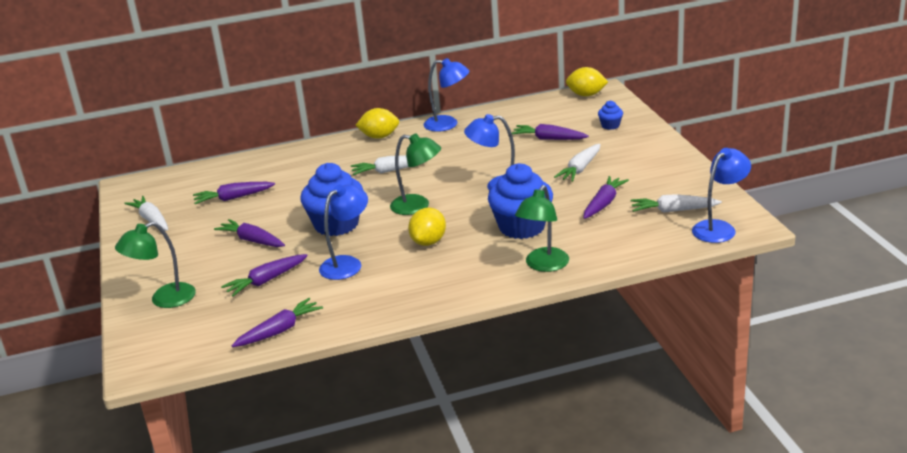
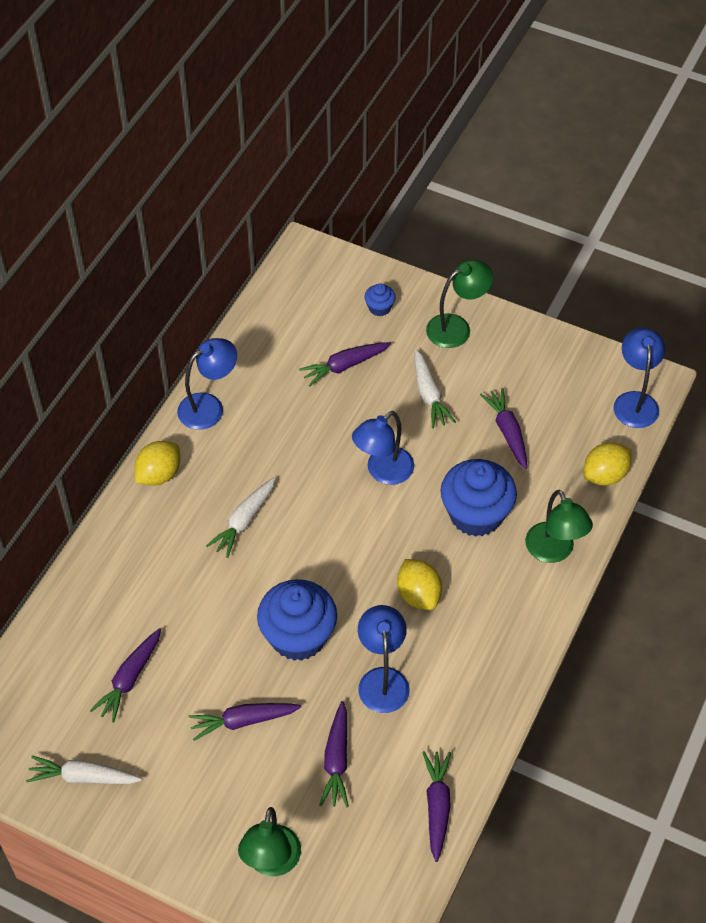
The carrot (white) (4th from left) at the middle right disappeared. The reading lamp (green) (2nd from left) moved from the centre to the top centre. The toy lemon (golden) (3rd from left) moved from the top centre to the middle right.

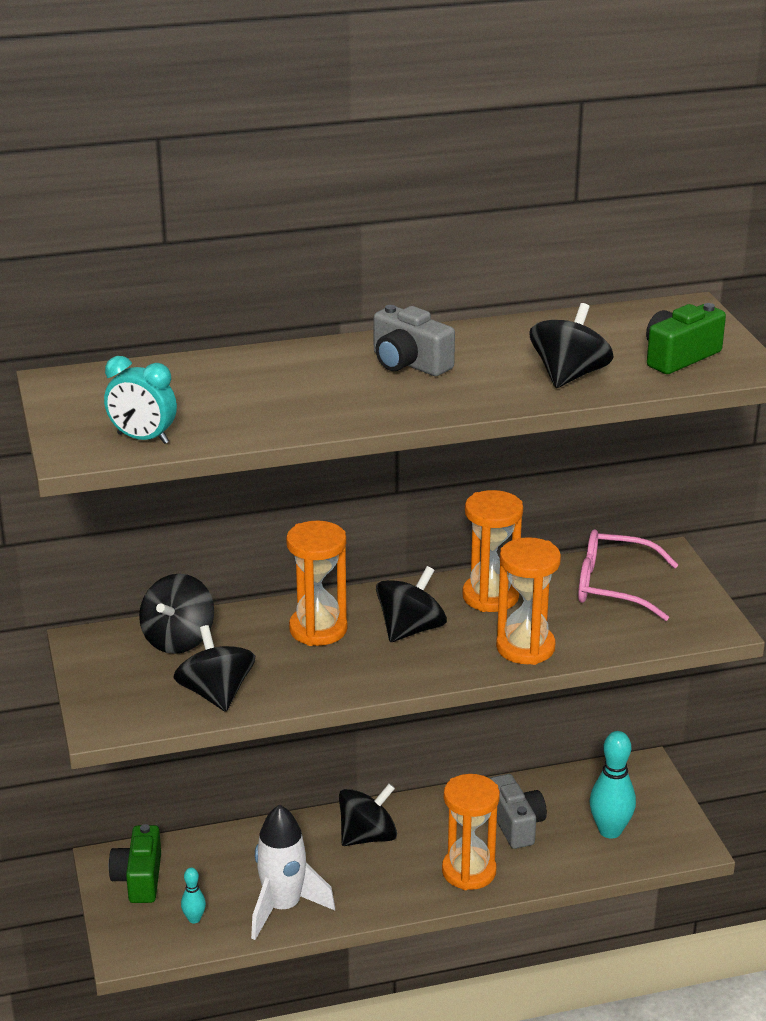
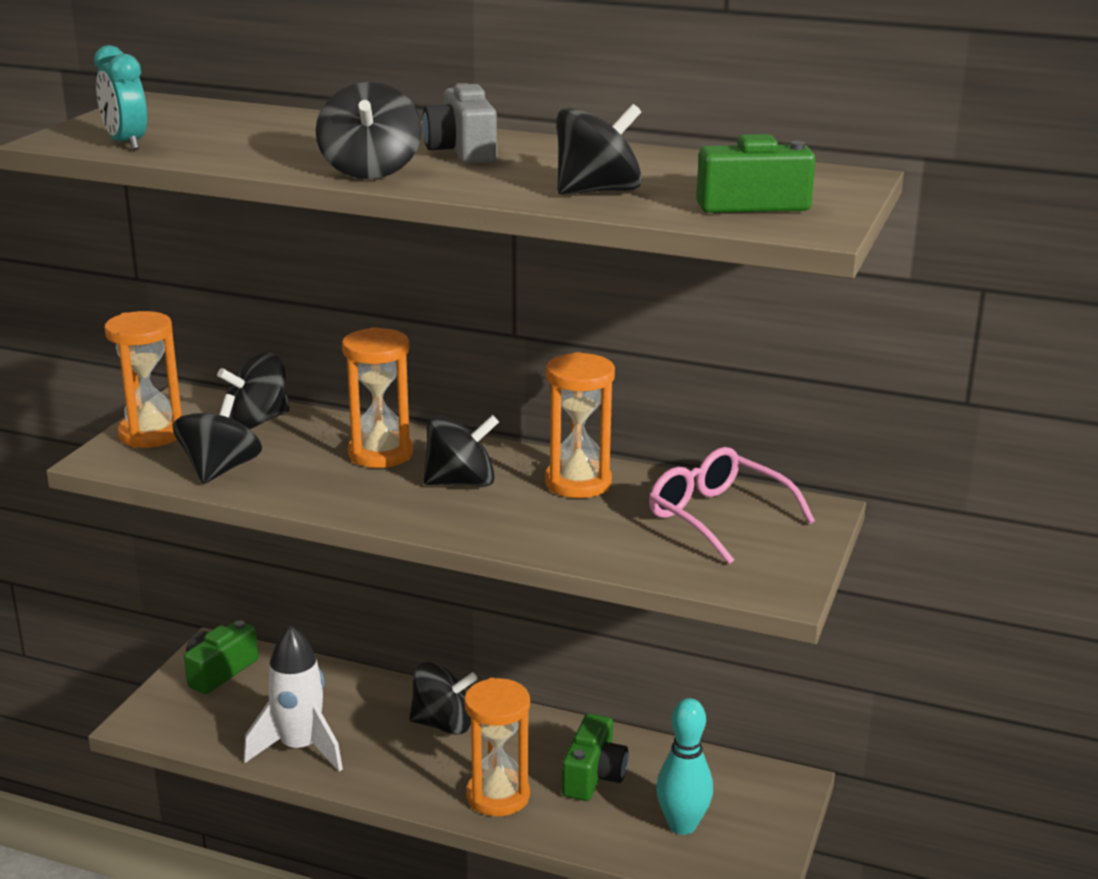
The skittle (teal) (1st from left) at the bottom left disappeared. The whirligig (black) (3rd from left) at the top centre appeared. The hourglass (orange) (4th from left in the first image) moved from the middle right to the middle left. The camera (grey) (2nd from left) at the bottom right became the camera (green) (2nd from left) at the bottom centre.

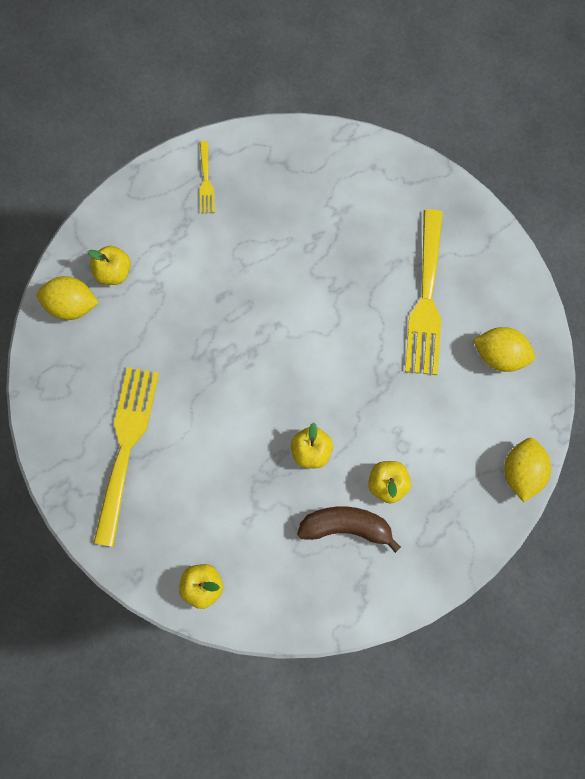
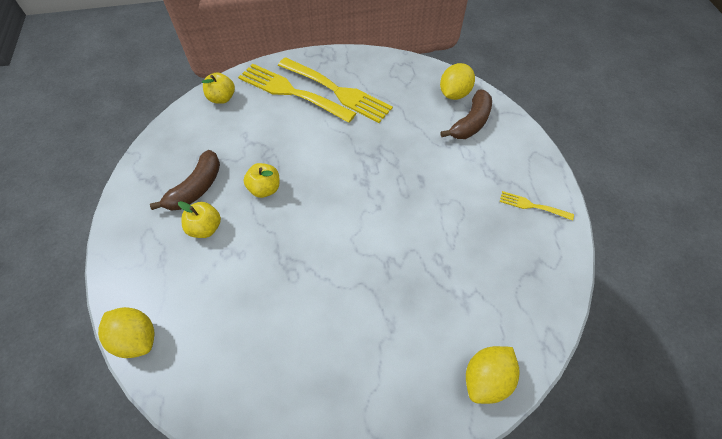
The dinner fork (golden) (3rd from left in the first image) moved from the middle right to the top centre. The toy lemon (golden) (2nd from left in the first image) moved from the middle right to the bottom right. The apple (golden) (1st from left) at the middle left was replaced by the banana (russet) (2nd from left) at the top centre.

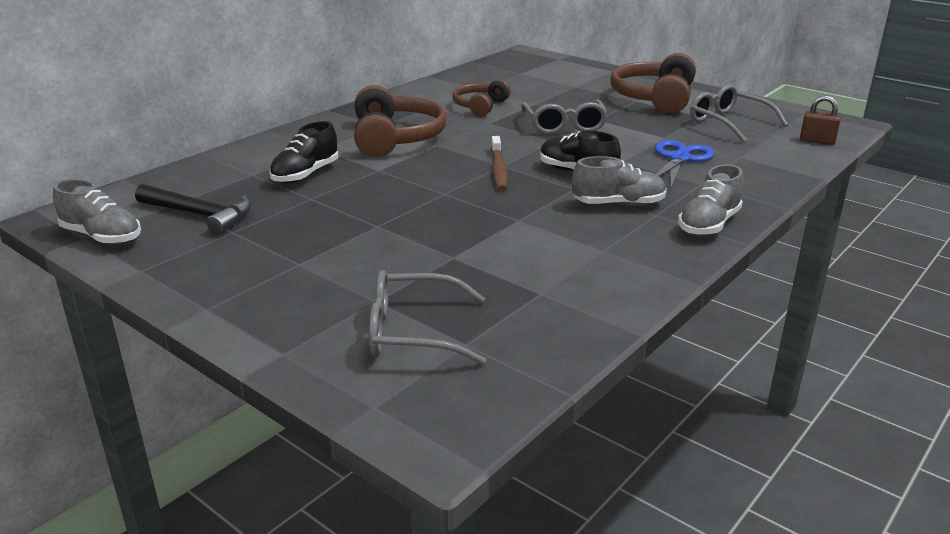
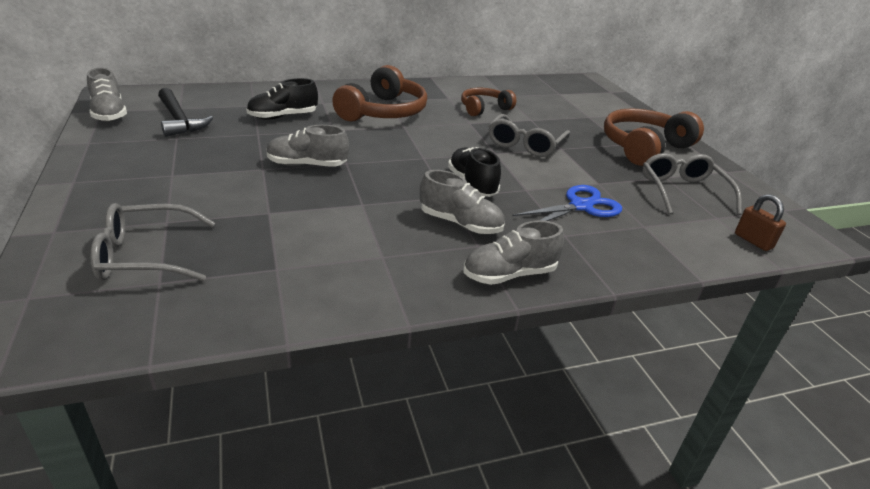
The tooth brush (russet) at the top centre disappeared. The sneaker (grey) (2nd from left) at the top centre appeared. The spectacles (grey) (1st from left) at the centre turned 45 degrees counterclockwise.

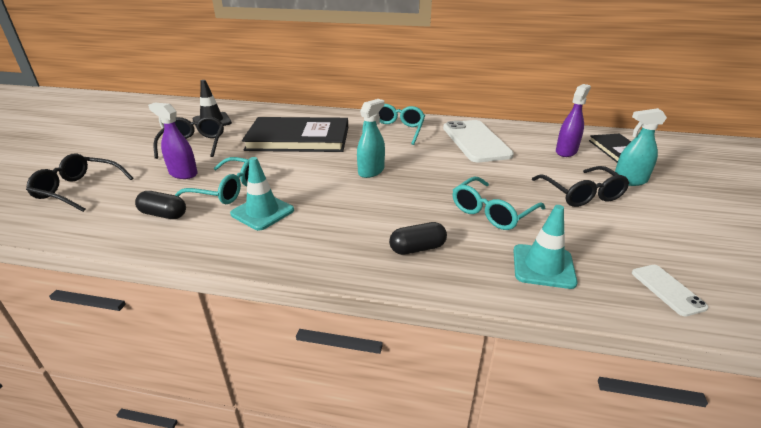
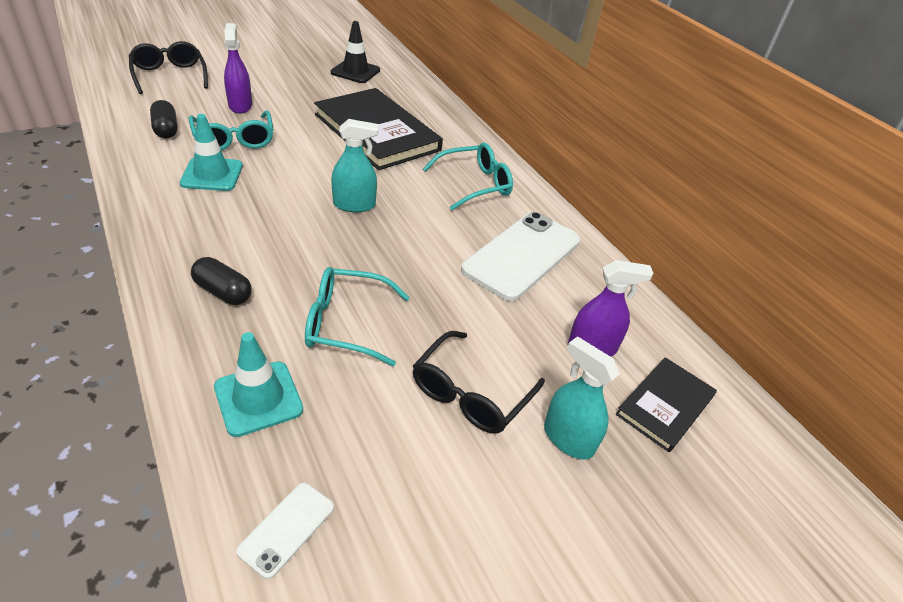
The spectacles (black) (2nd from left) at the top left disappeared.

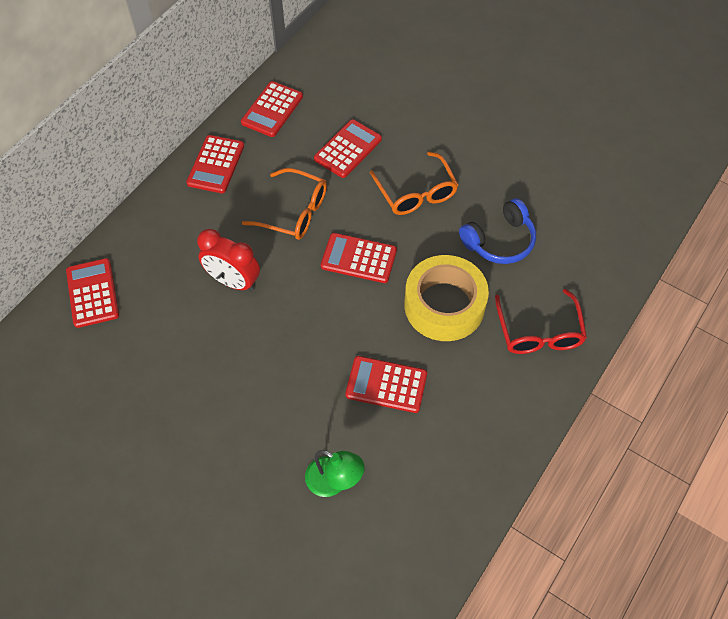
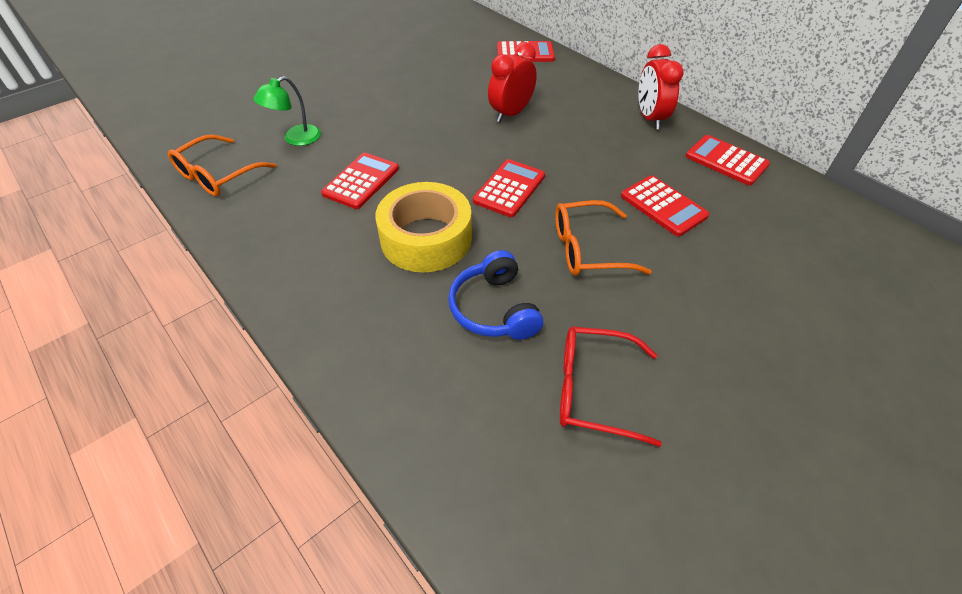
The spectacles (orange) (1st from left) moved from the top centre to the top left. The spectacles (red) moved from the middle right to the centre. The adding machine (red) (2nd from left) at the top left was replaced by the alarm clock (red) (2nd from left) at the top right.

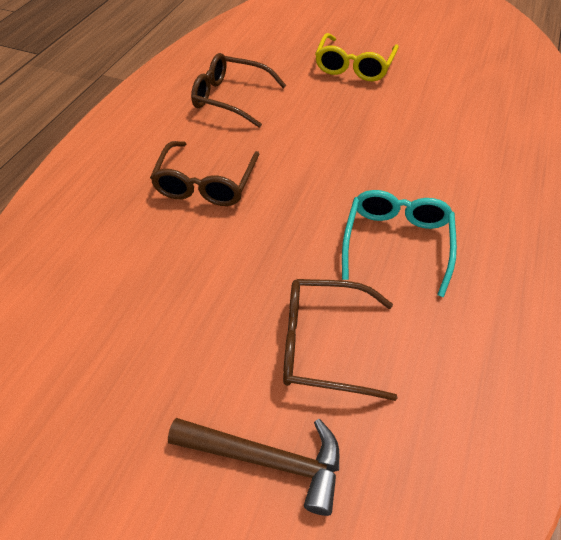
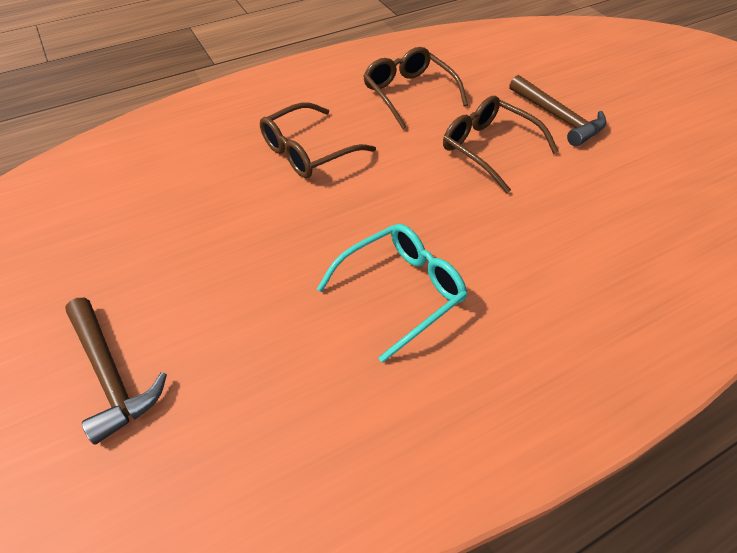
The spectacles (russet) (3rd from left) moved from the centre to the top right. The spectacles (golden) at the top centre was replaced by the hammer (russet) (2nd from left) at the top right.

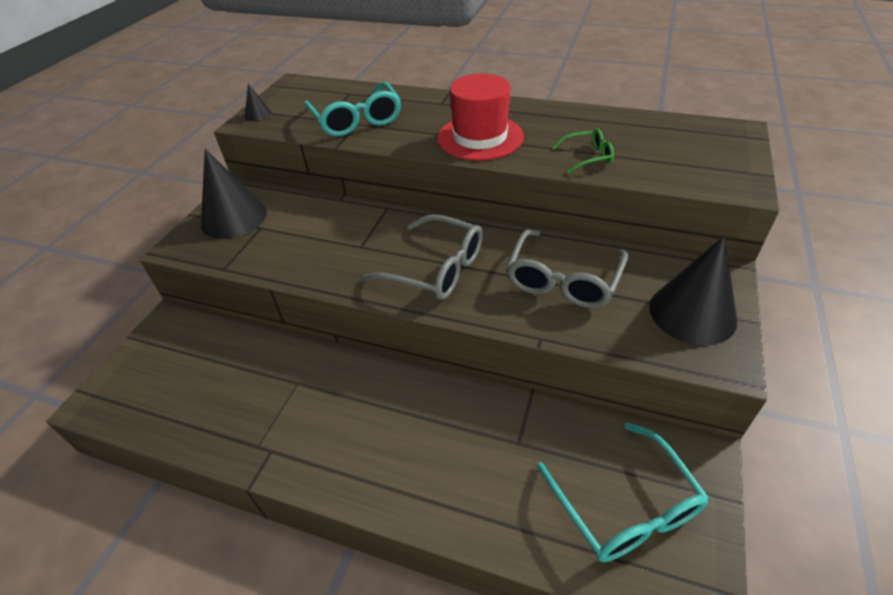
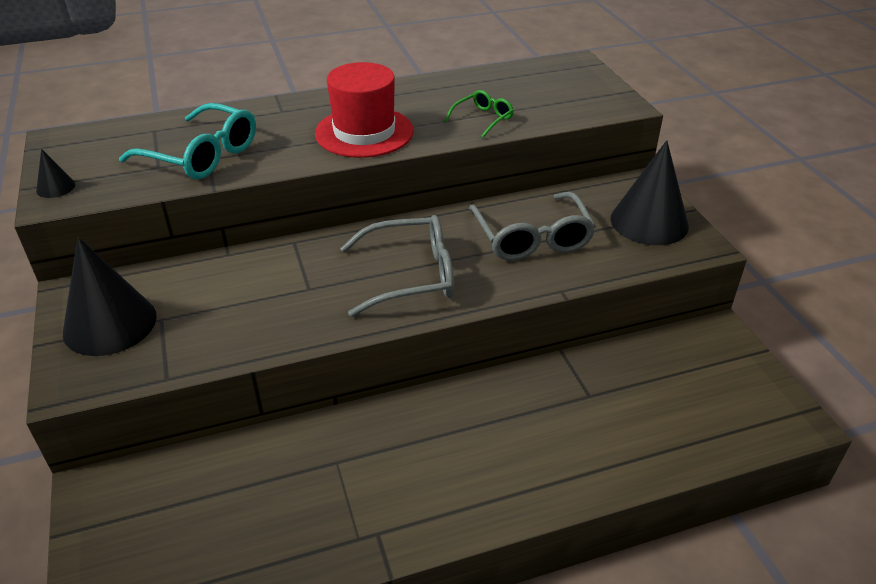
The spectacles (teal) (2nd from left) at the bottom right disappeared.

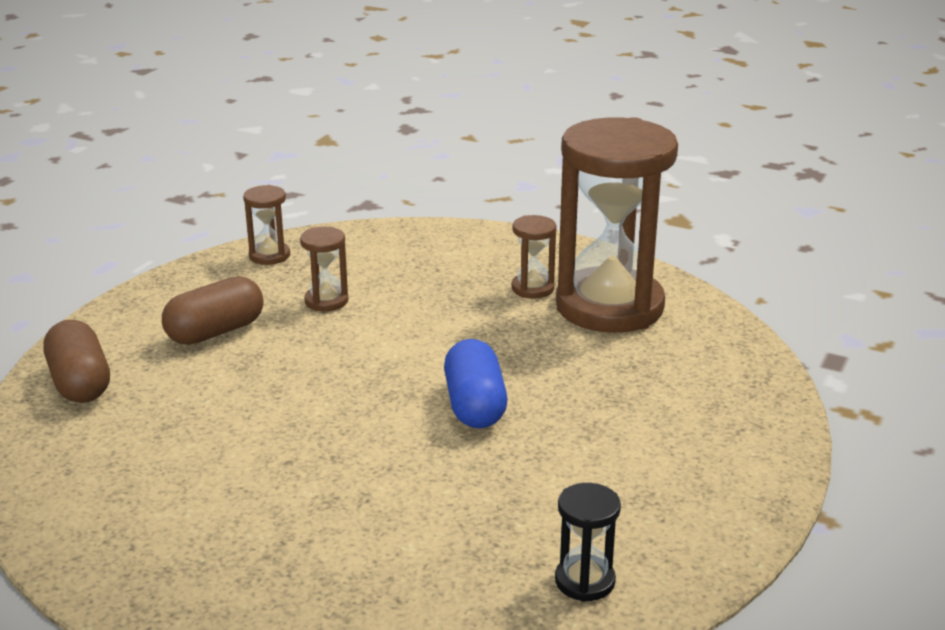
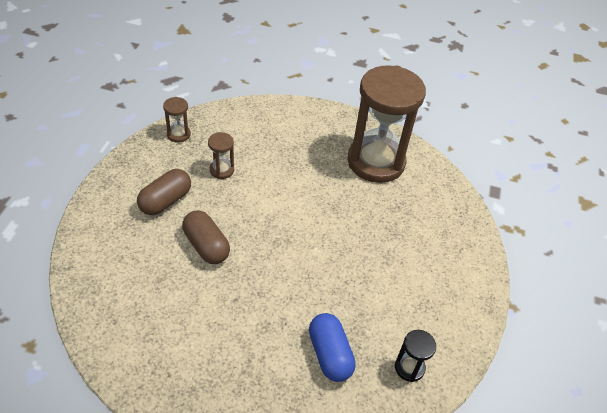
The hourglass (russet) (3rd from left) at the centre disappeared. The pill (russet) (1st from left in the first image) moved from the middle left to the centre. The pill (royal blue) moved from the centre to the bottom centre.

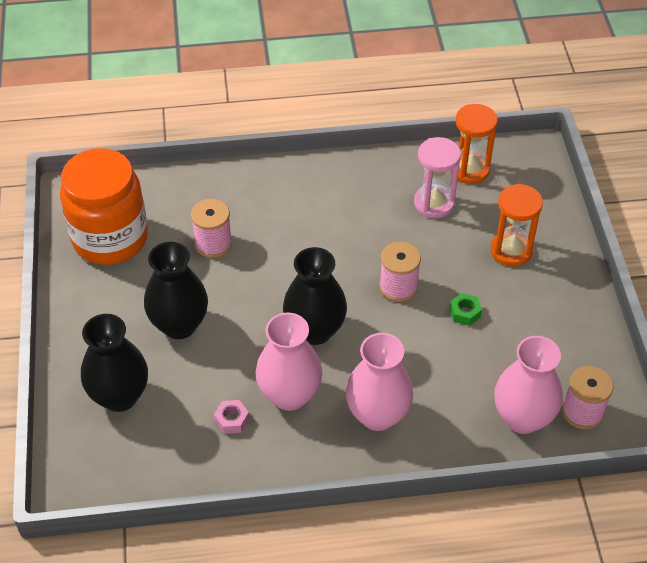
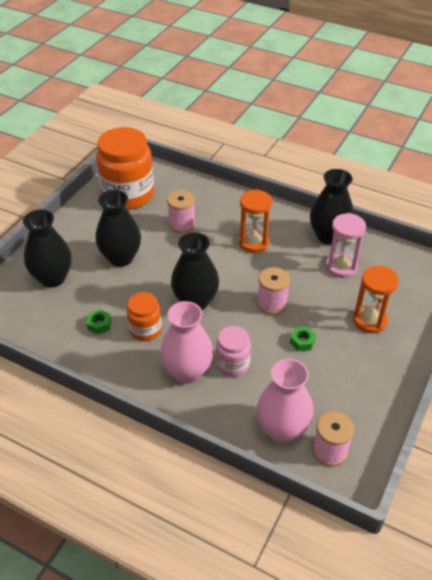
The jam jar (pink) at the centre appeared. The tall vase (black) (4th from left) at the middle right appeared. The hourglass (orange) (1st from left) moved from the top right to the centre. The tall vase (pink) (1st from left) at the centre was replaced by the jam jar (orange) (2nd from left) at the centre. The hexagon nut (pink) at the bottom centre became the hexagon nut (green) (1st from left) at the middle left.

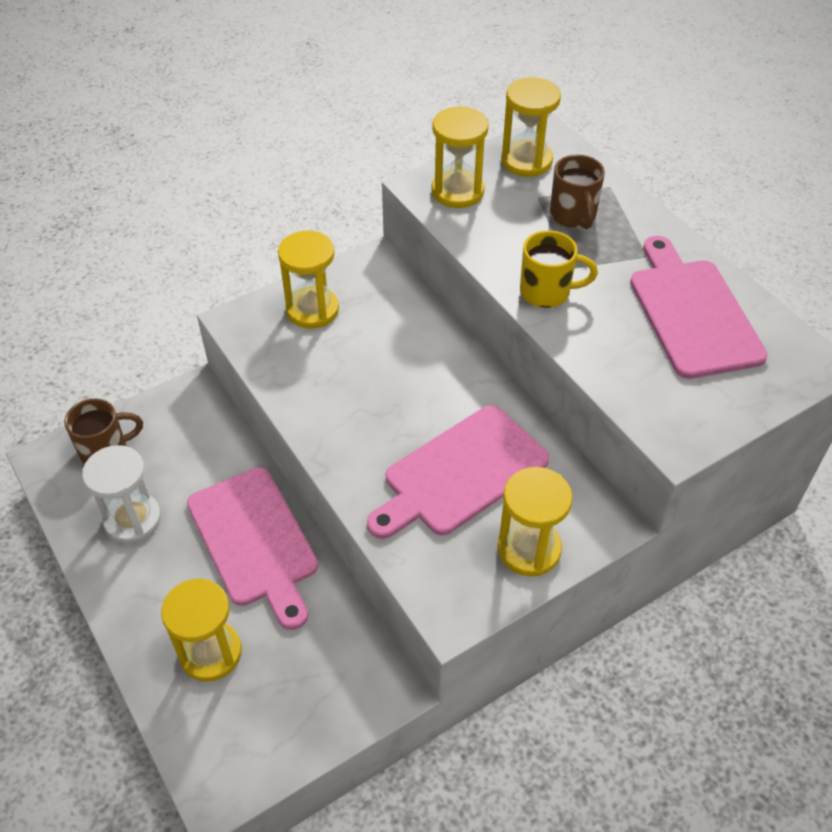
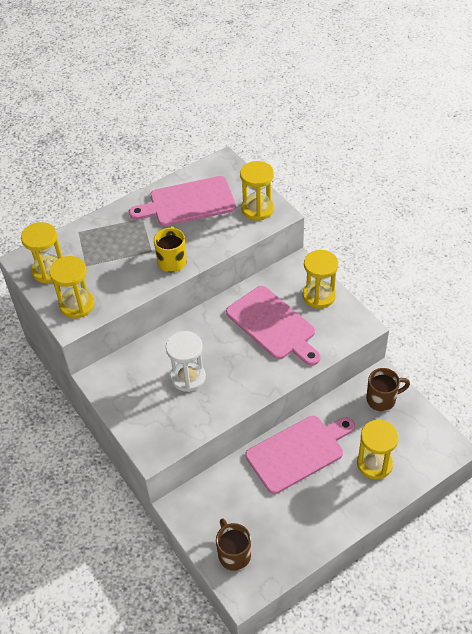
The hourglass (white) moved from the middle left to the centre. The hourglass (golden) (2nd from left in the first image) moved from the centre to the top centre. The mug (russet) (2nd from left) moved from the top right to the middle right.

